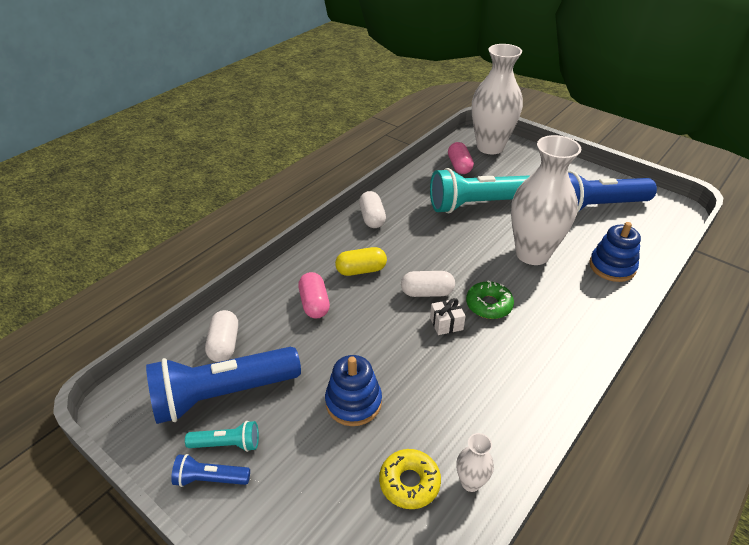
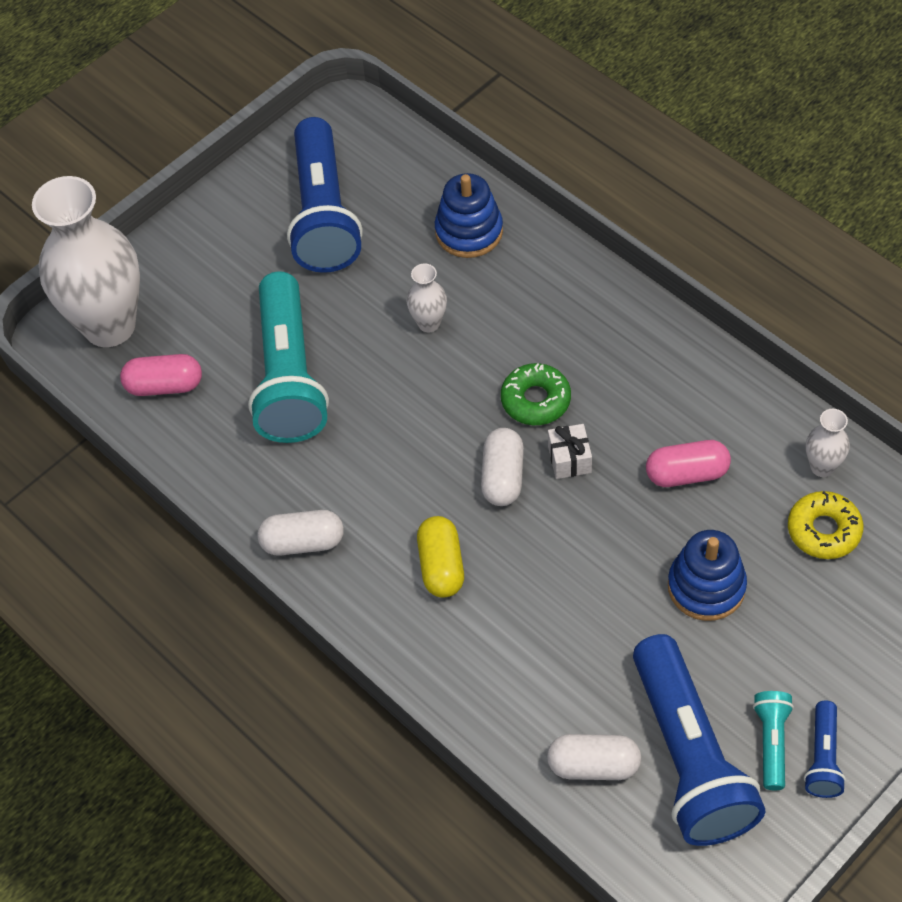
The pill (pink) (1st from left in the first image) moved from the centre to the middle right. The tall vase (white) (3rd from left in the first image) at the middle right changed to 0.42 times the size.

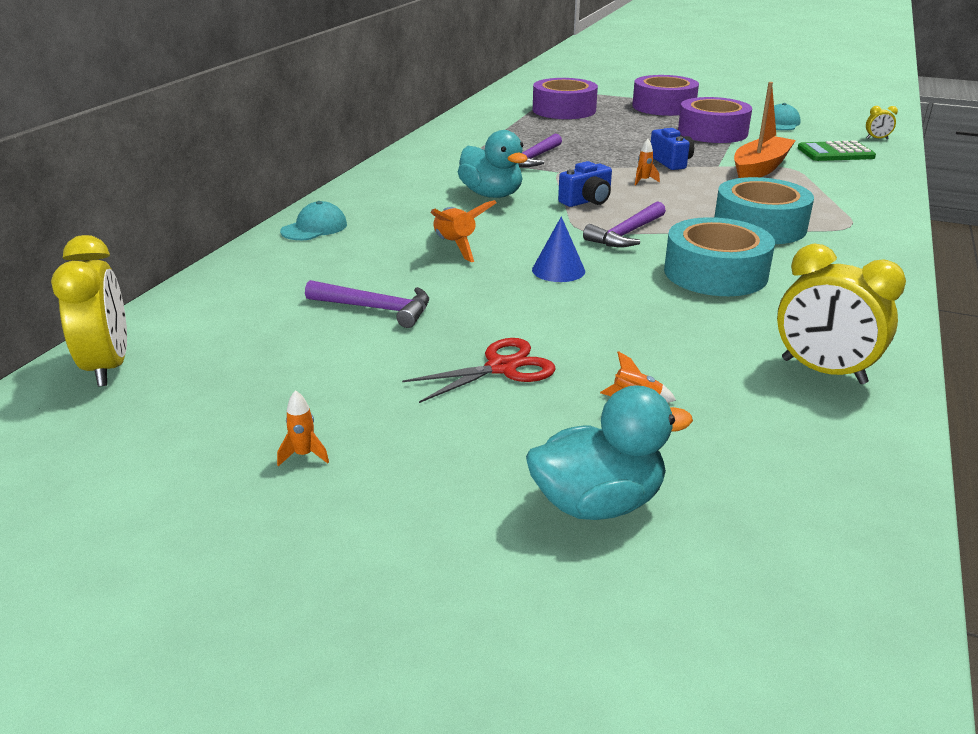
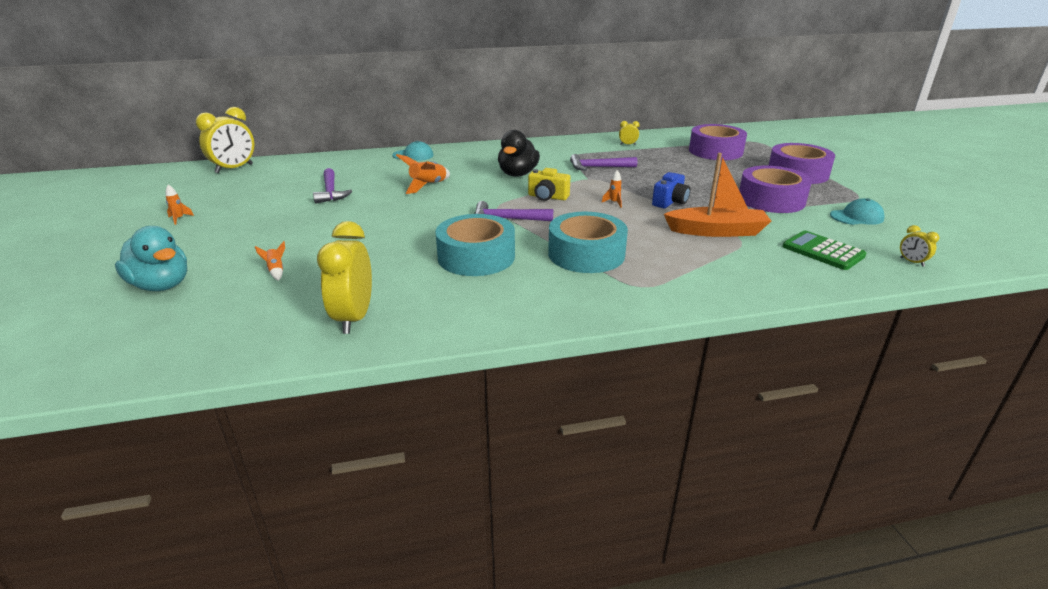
The pair of scissors (red) at the centre disappeared. The cone shape (royal blue) at the centre disappeared. The alarm clock (golden) (3rd from left) at the top centre appeared. The duck (teal) (1st from left) at the top centre became the duck (black) at the top centre. The camera (royal blue) (1st from left) at the top centre became the camera (golden) at the top centre.

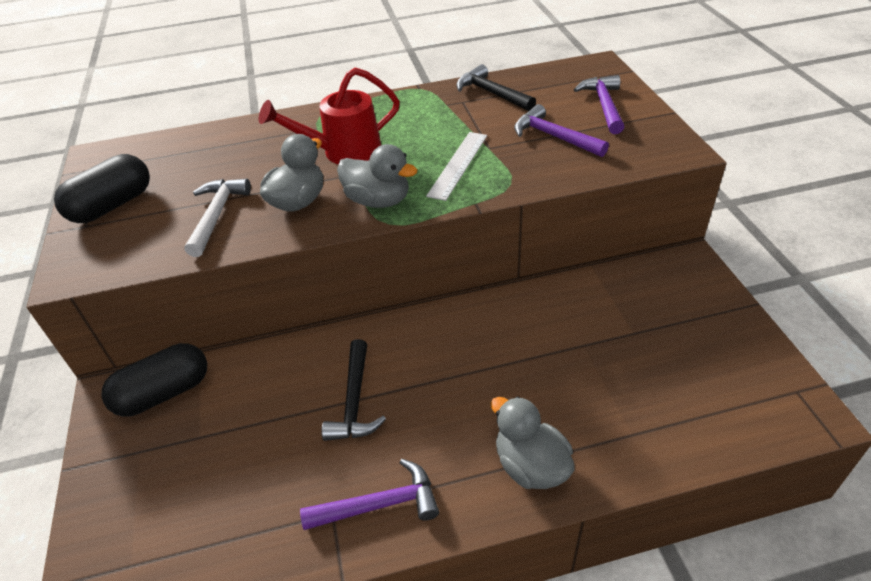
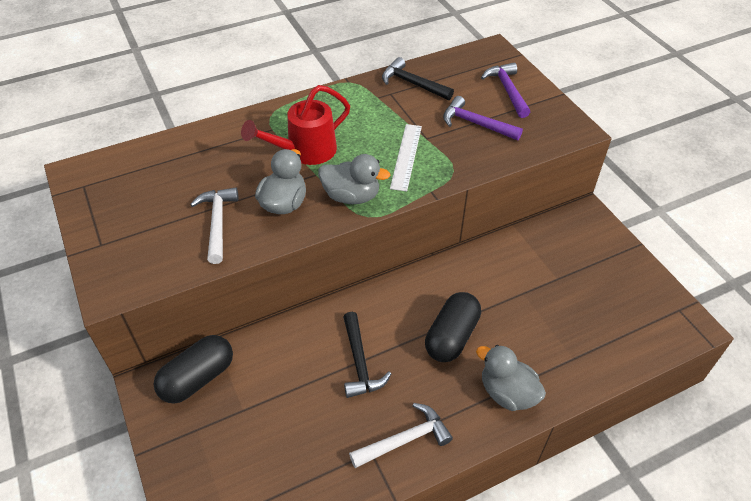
The pill (black) (1st from left in the first image) moved from the top left to the centre. The hammer (violet) (1st from left) at the bottom centre became the hammer (white) (2nd from left) at the bottom centre.

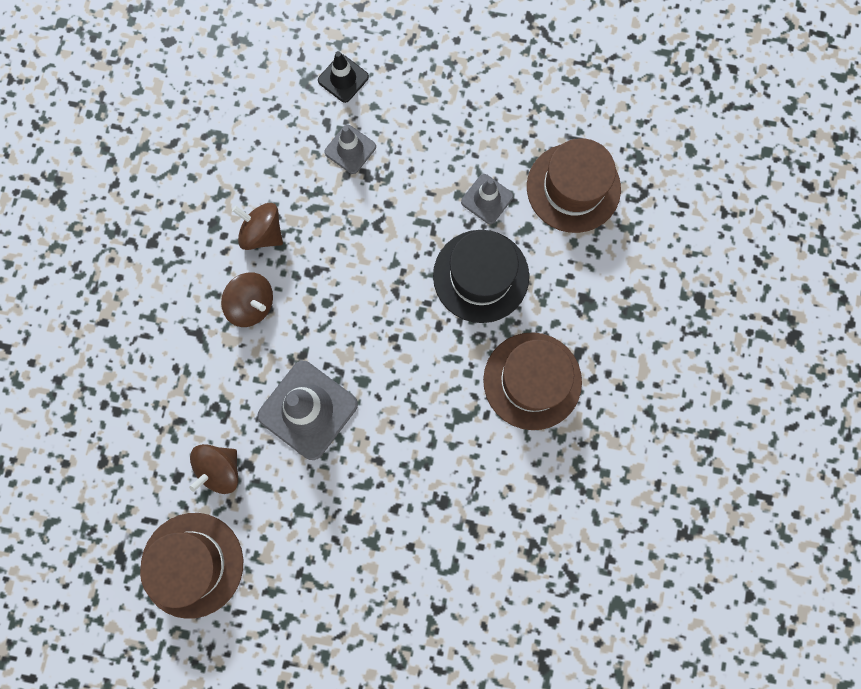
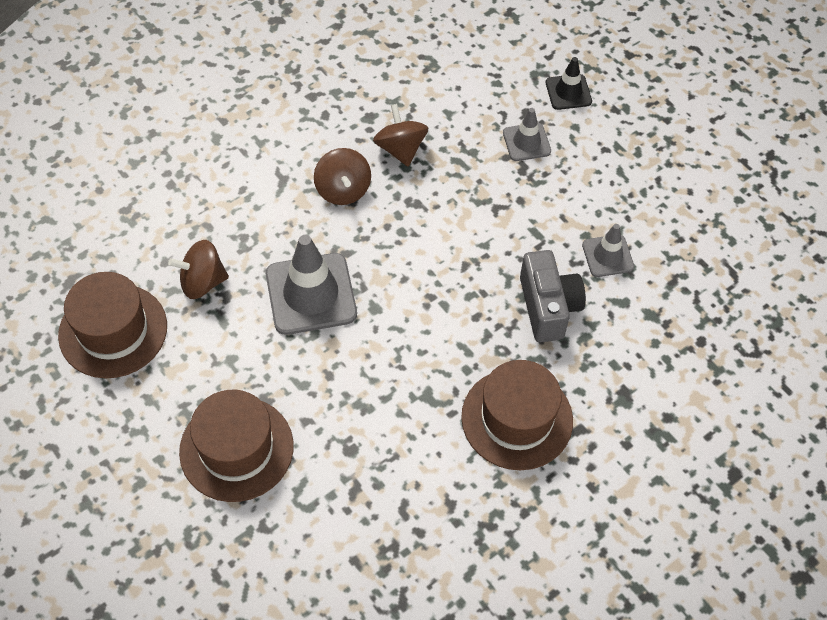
The tall hat (russet) (3rd from left in the first image) moved from the top right to the bottom left. The tall hat (black) at the centre was replaced by the camera (grey) at the middle right.

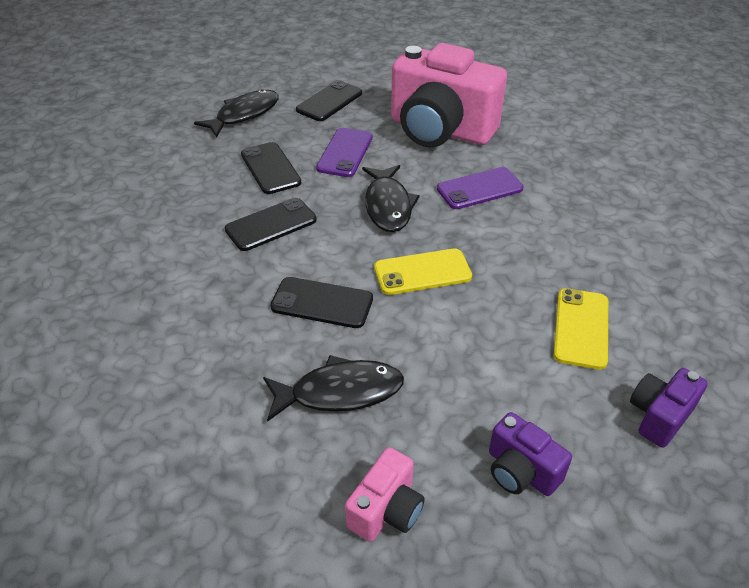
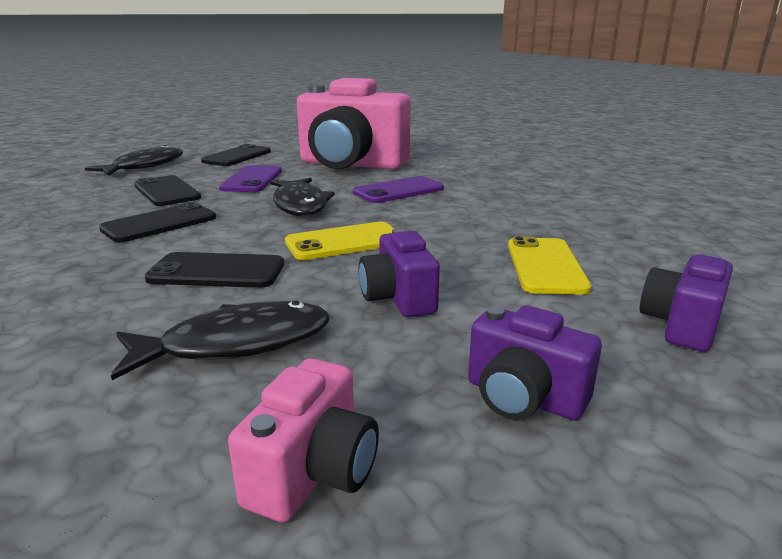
The camera (violet) (1st from left) at the centre appeared.

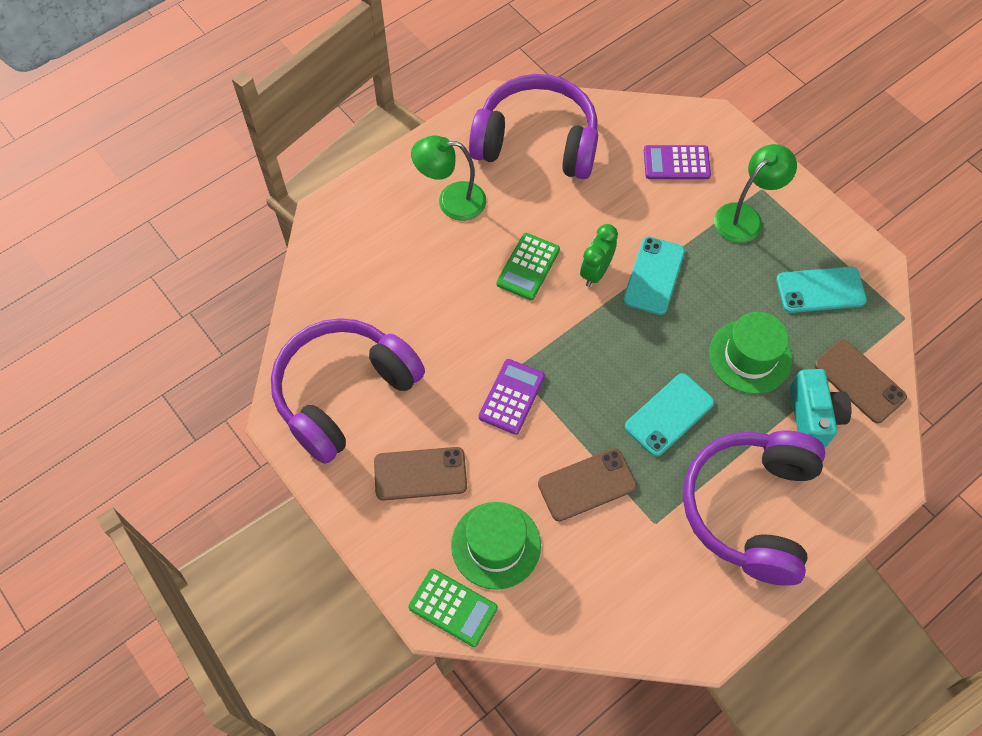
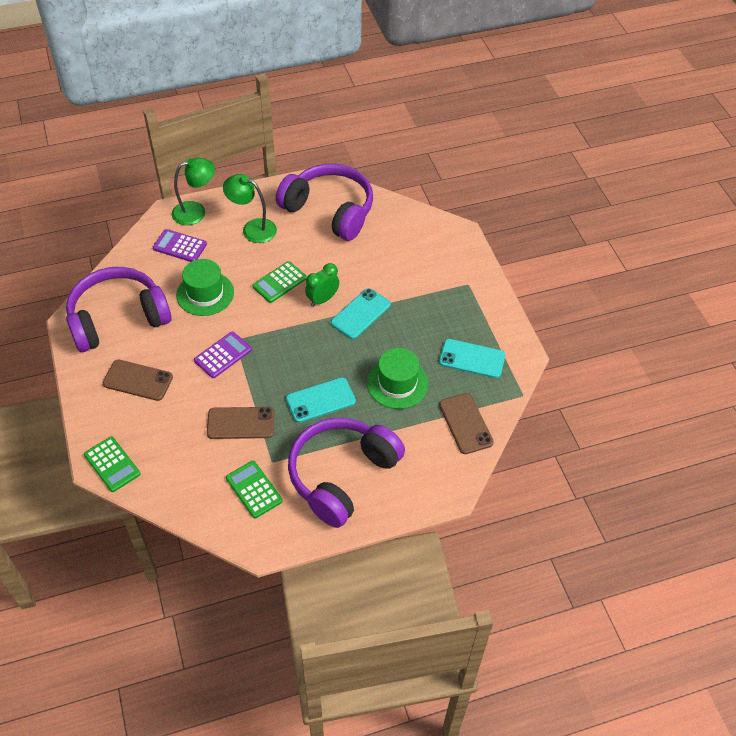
The camera (teal) at the middle right disappeared. The adding machine (green) (2nd from left) at the centre appeared. The tall hat (green) (1st from left) moved from the bottom centre to the middle left. The adding machine (violet) (2nd from left in the first image) moved from the top right to the top left. The reading lamp (green) (2nd from left in the first image) moved from the top right to the top left.

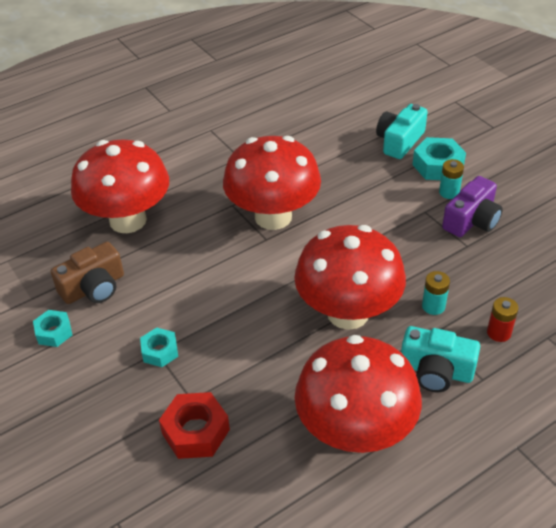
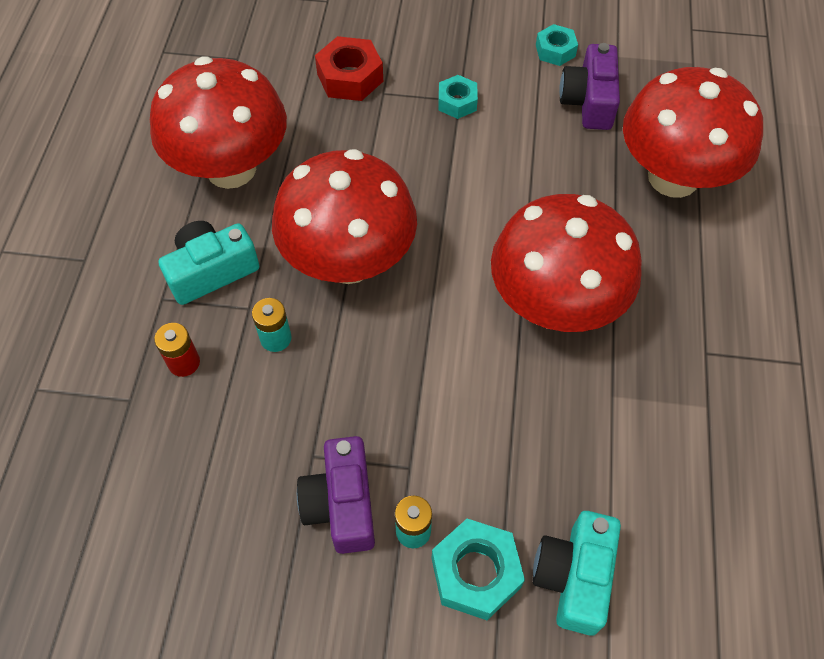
The camera (russet) at the middle left became the camera (violet) (2nd from left) at the top right. The camera (teal) (1st from left in the first image) at the top right turned 150 degrees counterclockwise.

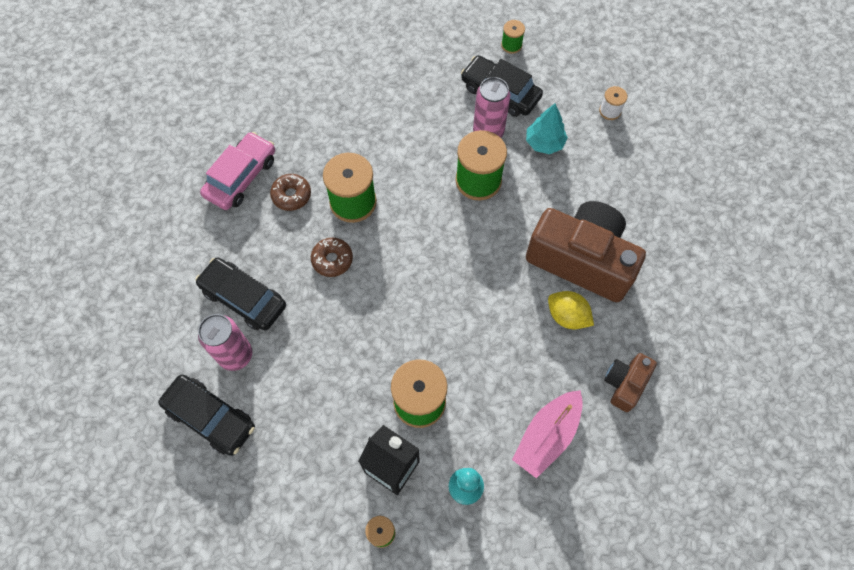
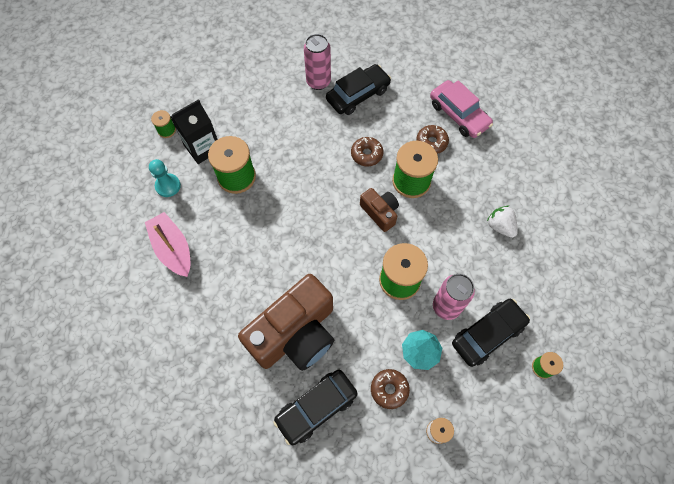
The toy lemon (golden) at the middle right disappeared. The donut (russet) (2nd from left) at the bottom centre appeared. The toy strawberry (white) at the middle right appeared. The car (black) (1st from left) moved from the bottom left to the bottom centre. The camera (russet) (2nd from left) moved from the bottom right to the centre.

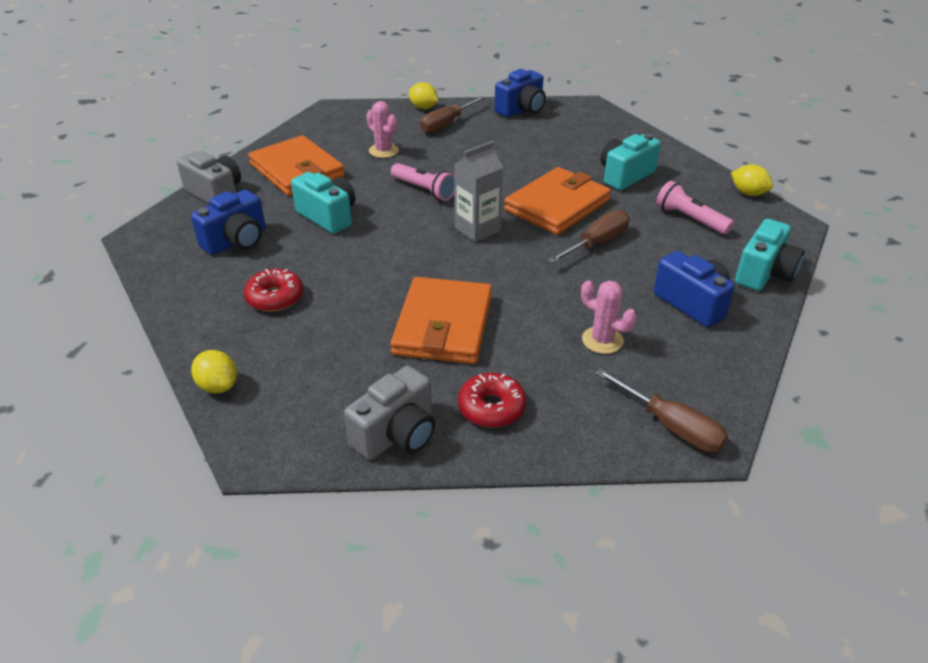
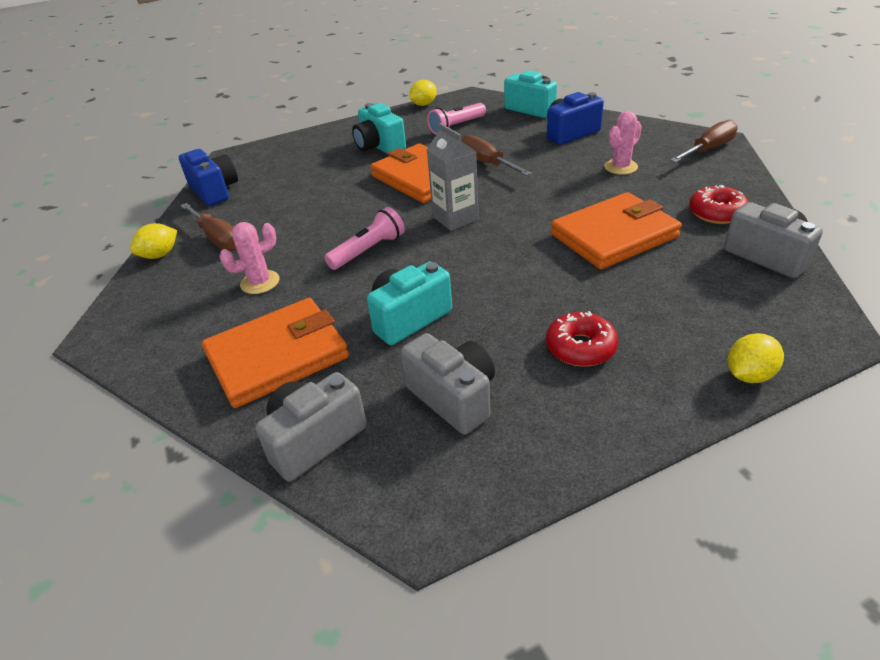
The camera (royal blue) (1st from left) at the middle left became the camera (grey) (2nd from left) at the centre. The card wallet (orange) (2nd from left in the first image) at the centre turned 45 degrees counterclockwise.

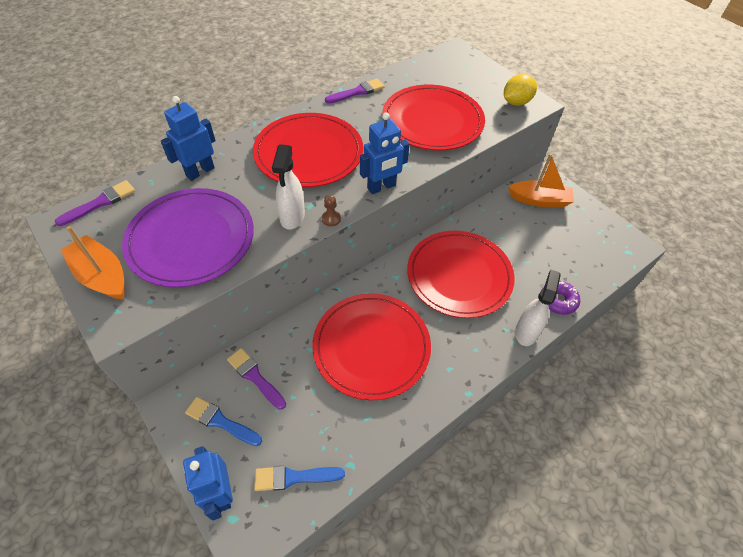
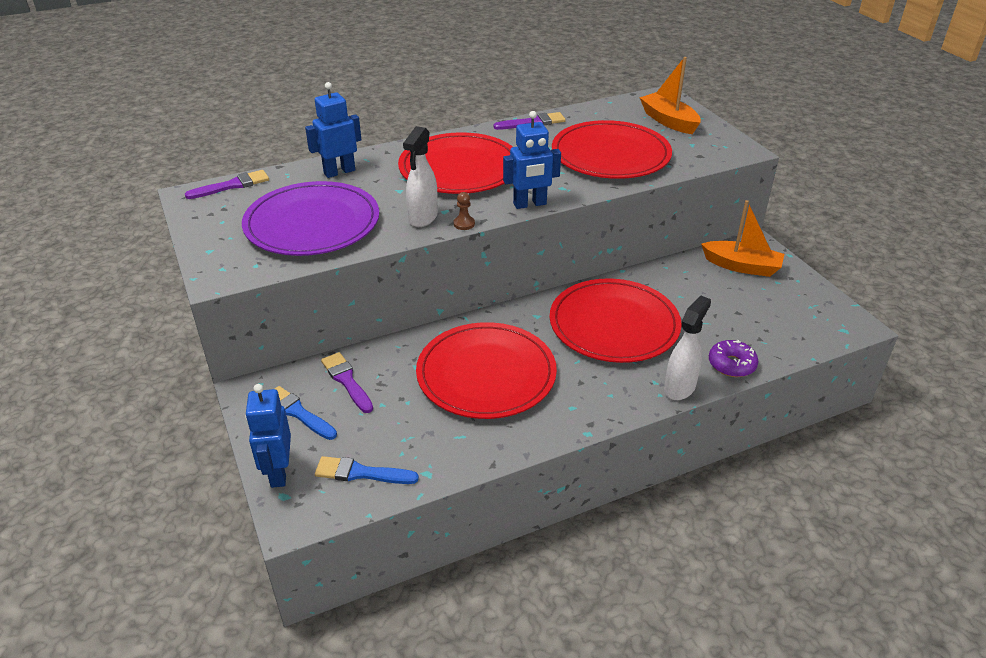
The toy lemon (golden) at the top right disappeared. The toy boat (orange) (1st from left) moved from the middle left to the top right.

